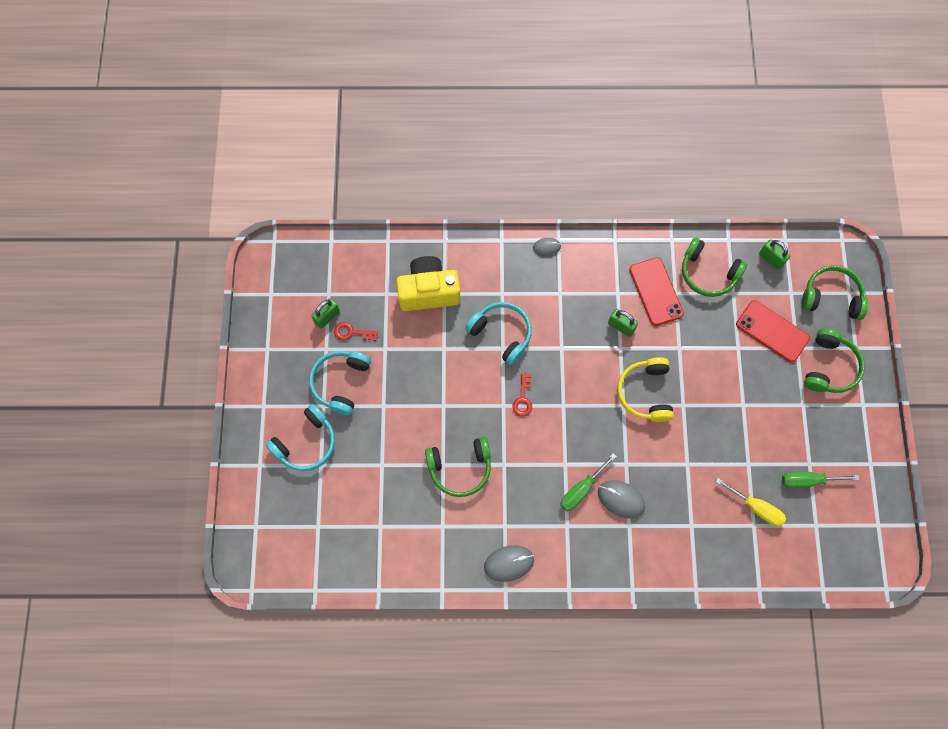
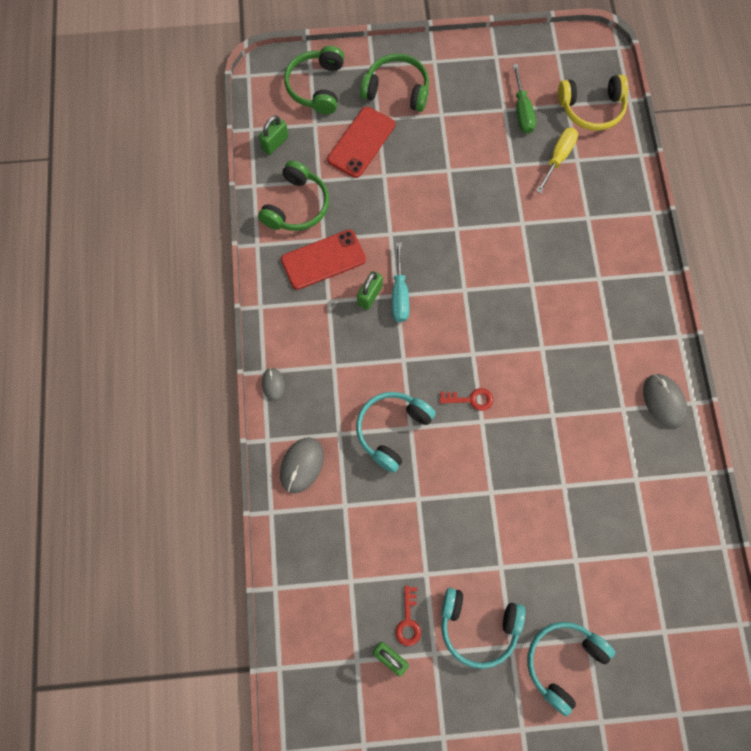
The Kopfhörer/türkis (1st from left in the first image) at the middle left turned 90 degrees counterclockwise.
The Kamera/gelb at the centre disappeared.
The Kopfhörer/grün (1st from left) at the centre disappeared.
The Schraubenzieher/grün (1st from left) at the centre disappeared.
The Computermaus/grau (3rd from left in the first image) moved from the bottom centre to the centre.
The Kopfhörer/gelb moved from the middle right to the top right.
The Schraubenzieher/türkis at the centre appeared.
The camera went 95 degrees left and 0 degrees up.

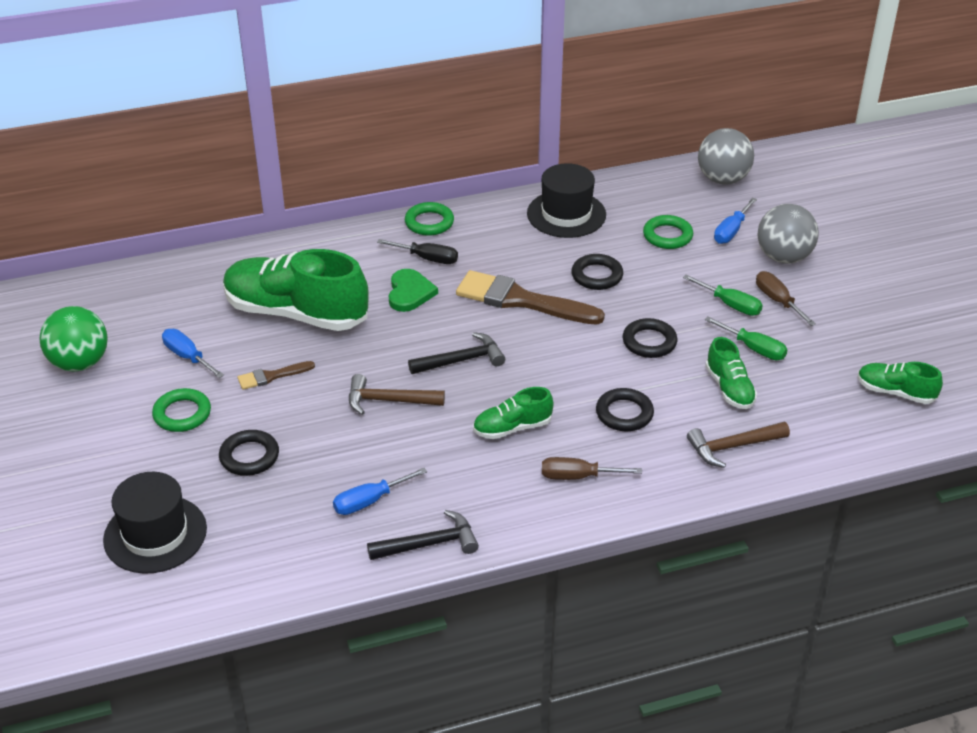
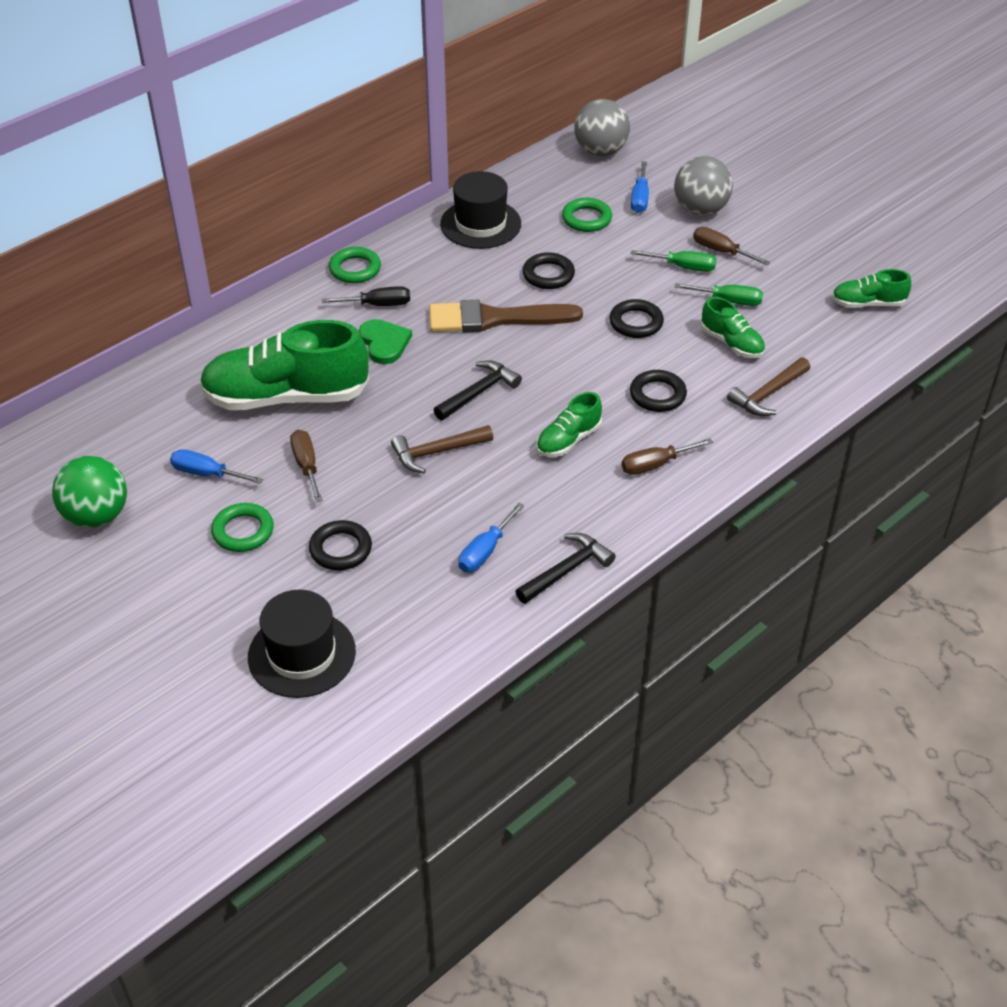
The Pinsel/braun (1st from left) at the middle left was replaced by the Schraubenzieher/braun (1st from left) at the middle left.
The camera went 25 degrees left and 5 degrees up.

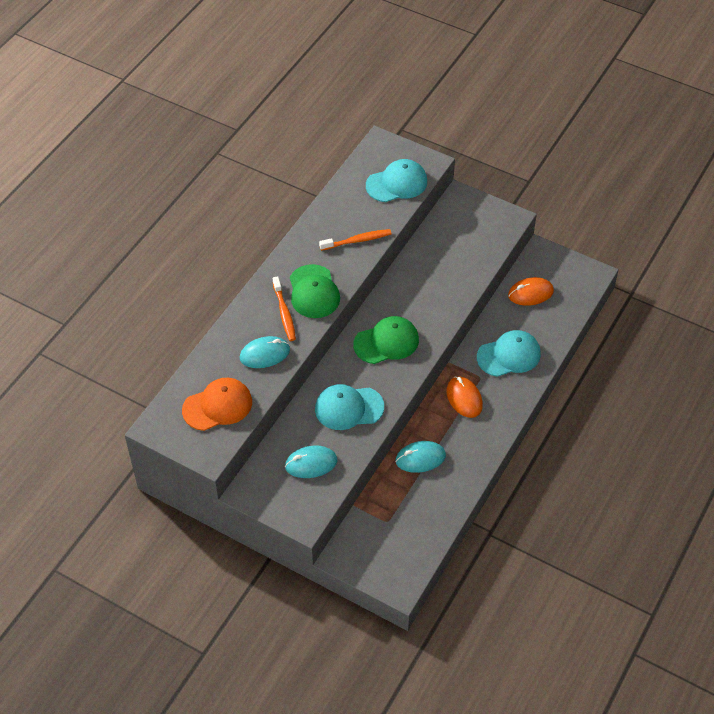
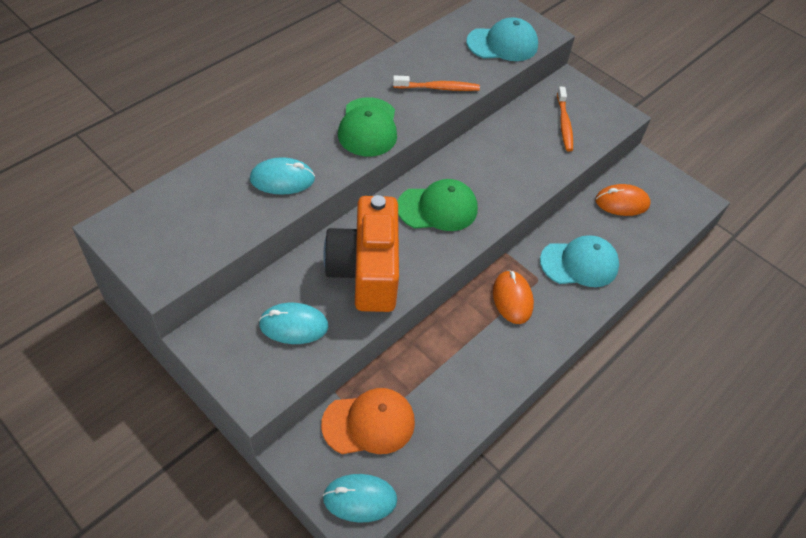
The Kappe/orange moved from the middle left to the bottom centre.
The Zahnbürste/orange (1st from left in the first image) moved from the centre to the top right.
The Kappe/türkis (1st from left) at the centre was replaced by the Kamera/orange at the centre.
The Computermaus/türkis (3rd from left) moved from the centre to the bottom centre.
The camera went 10 degrees right and 0 degrees up.

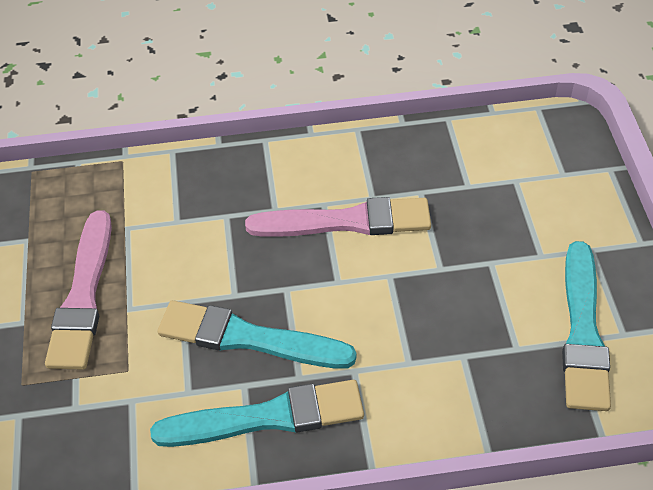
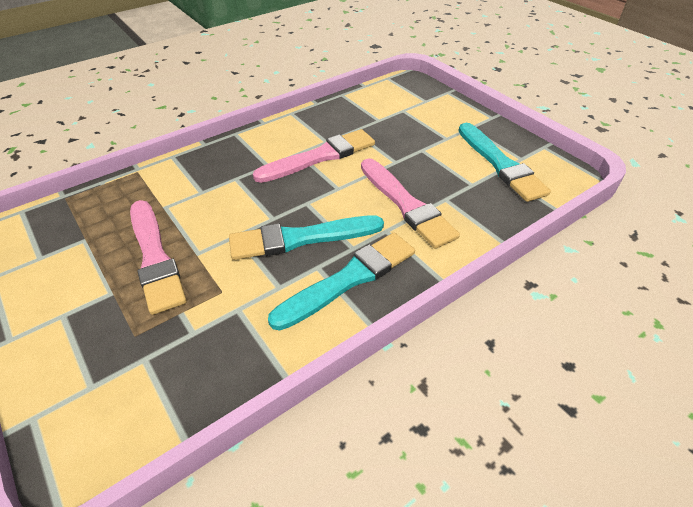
The Pinsel/rosa (3rd from left) at the centre appeared.
The camera went 30 degrees left and 5 degrees down.

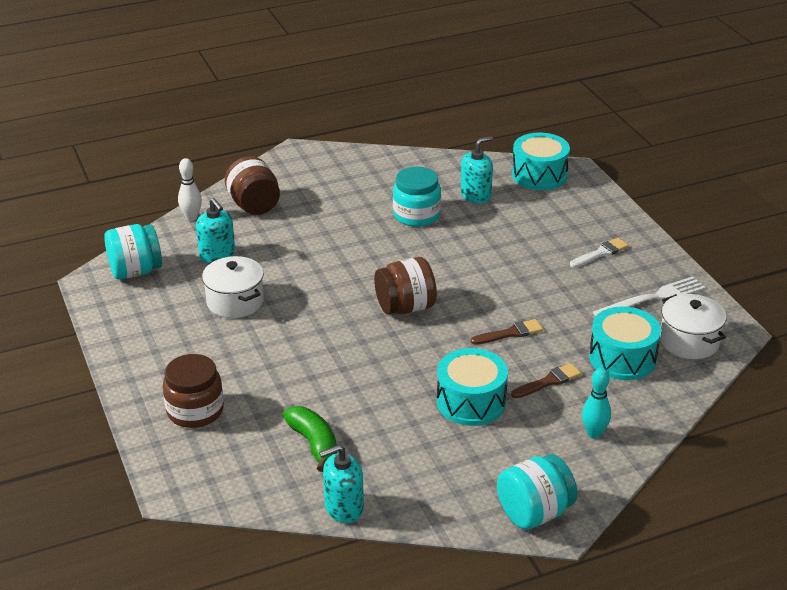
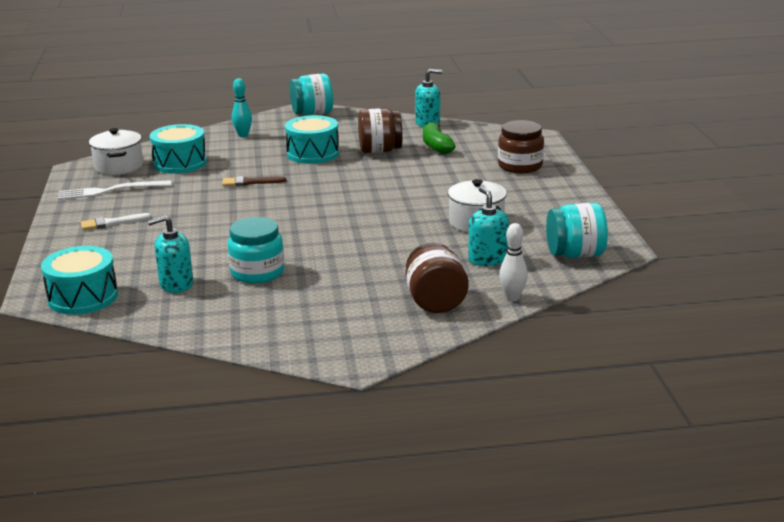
The Einmachglas/braun (3rd from left in the first image) moved from the centre to the top centre.
The Pinsel/braun (2nd from left) at the middle right disappeared.
The camera went 165 degrees left and 10 degrees down.

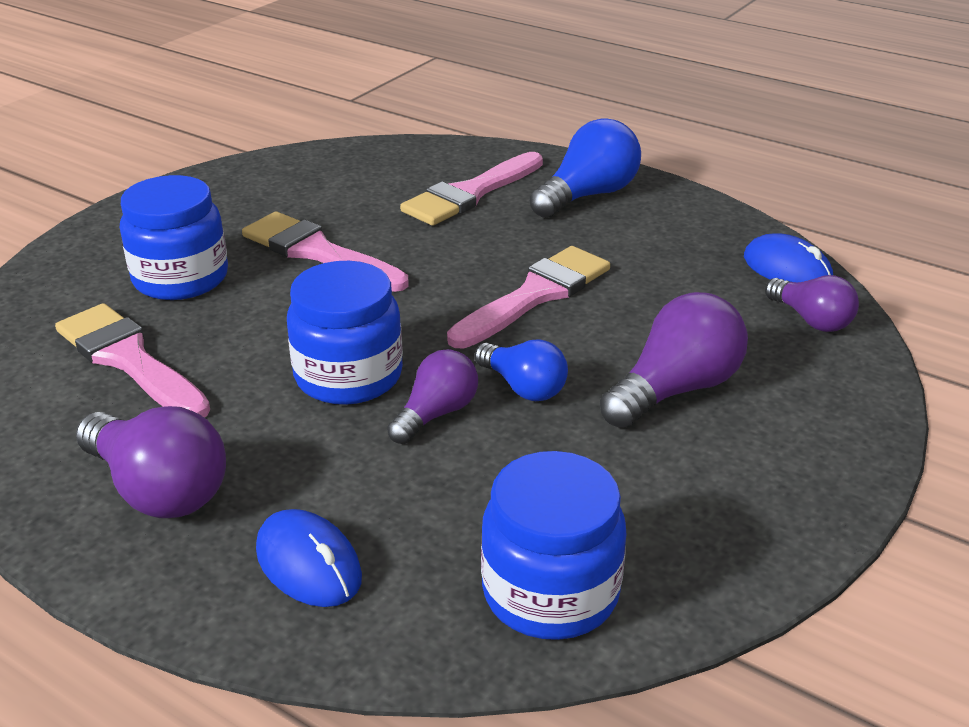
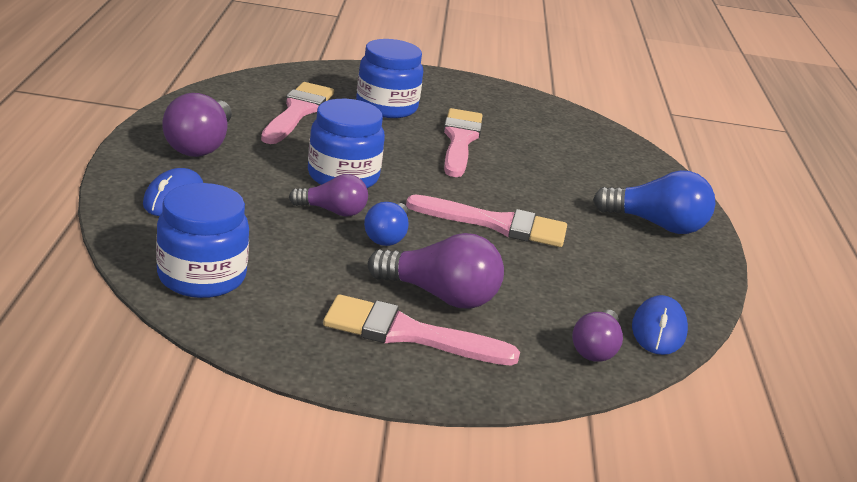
The Pinsel/rosa (3rd from left in the first image) moved from the top centre to the bottom centre.
The camera went 55 degrees right and 5 degrees down.

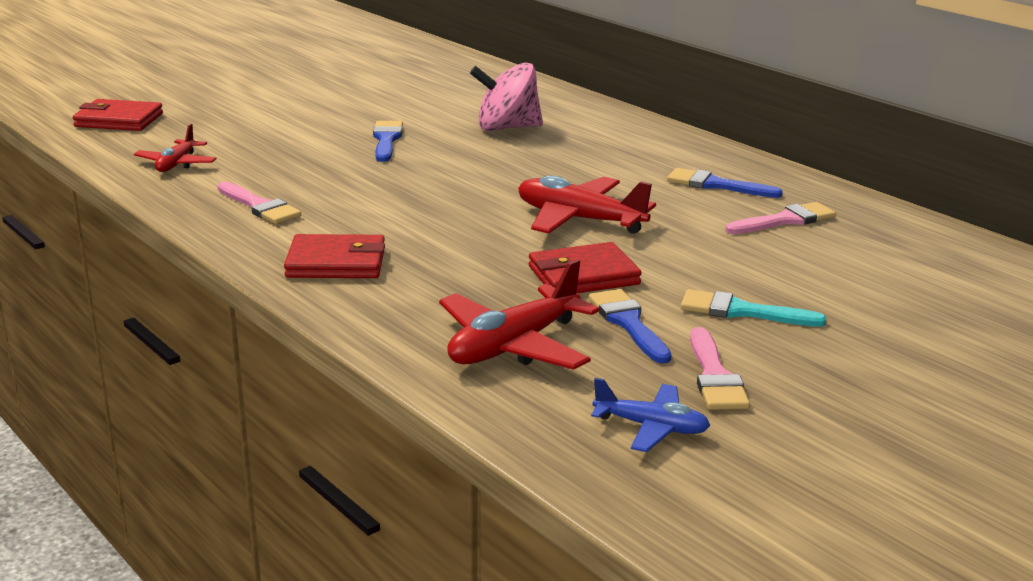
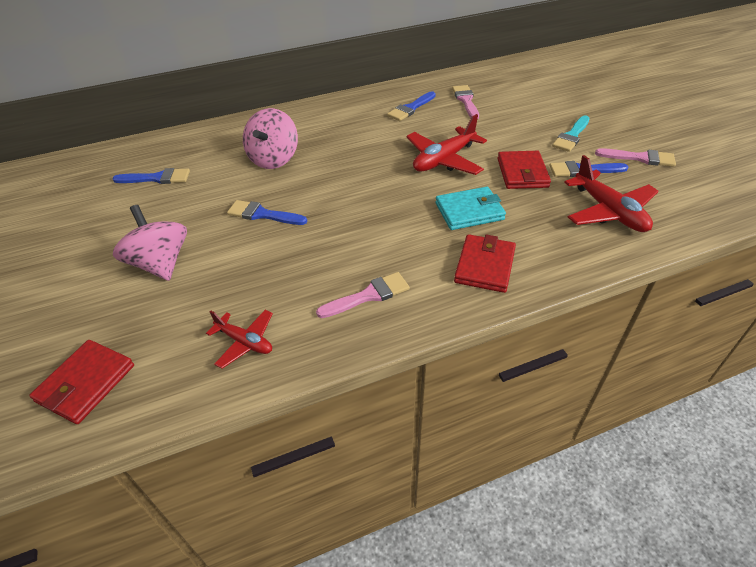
The Flugzeug/blau at the bottom centre disappeared.
The Pinsel/blau (1st from left) at the top left appeared.
The Kreisel/rosa (1st from left) at the middle left appeared.
The Geldbörse/türkis at the centre appeared.
The camera went 70 degrees left and 20 degrees up.

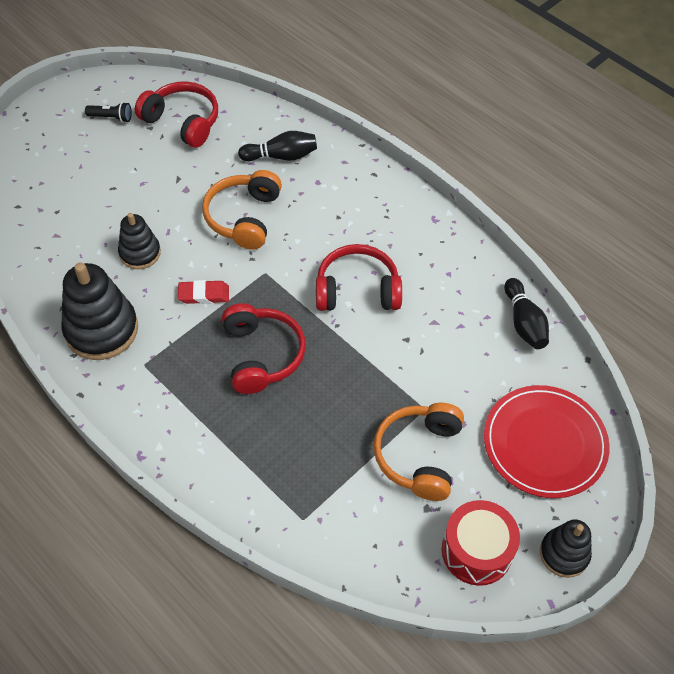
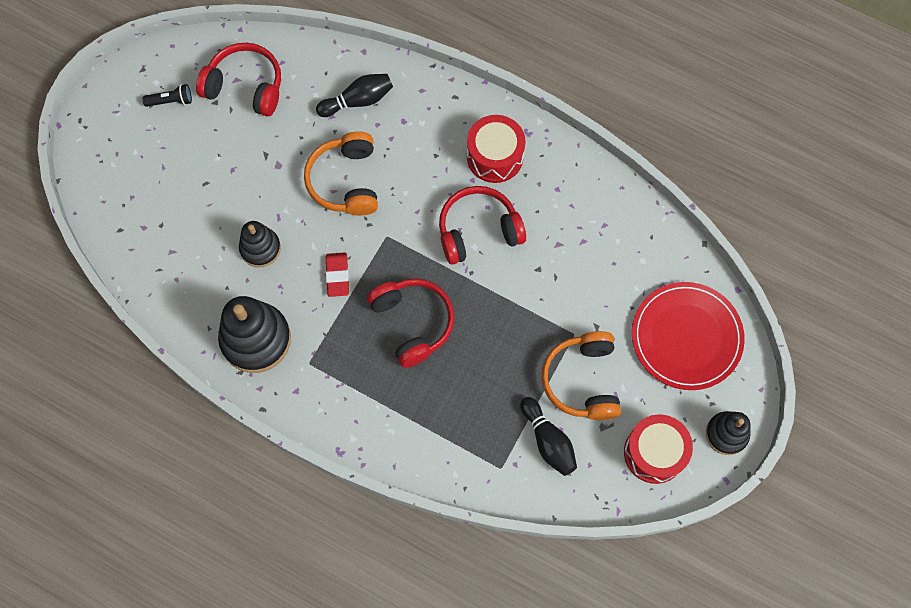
The Radiergummi/rot at the middle left turned 75 degrees counterclockwise.
The Bowlingkegel/schwarz (2nd from left) moved from the middle right to the bottom centre.
The Trommel/rot (1st from left) at the top centre appeared.
The camera went 15 degrees left and 15 degrees up.

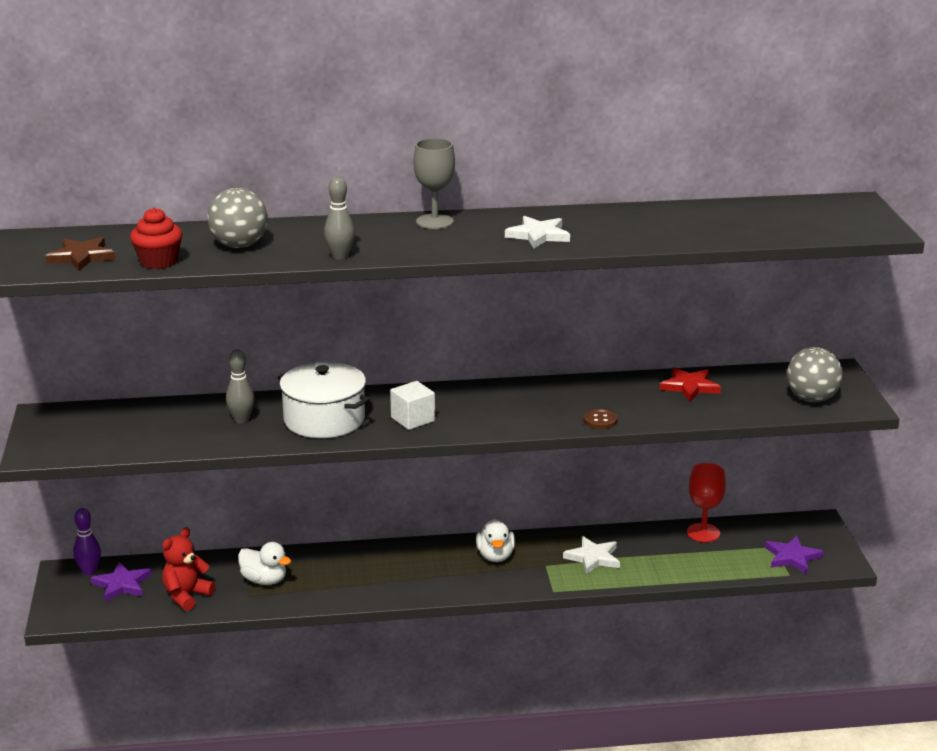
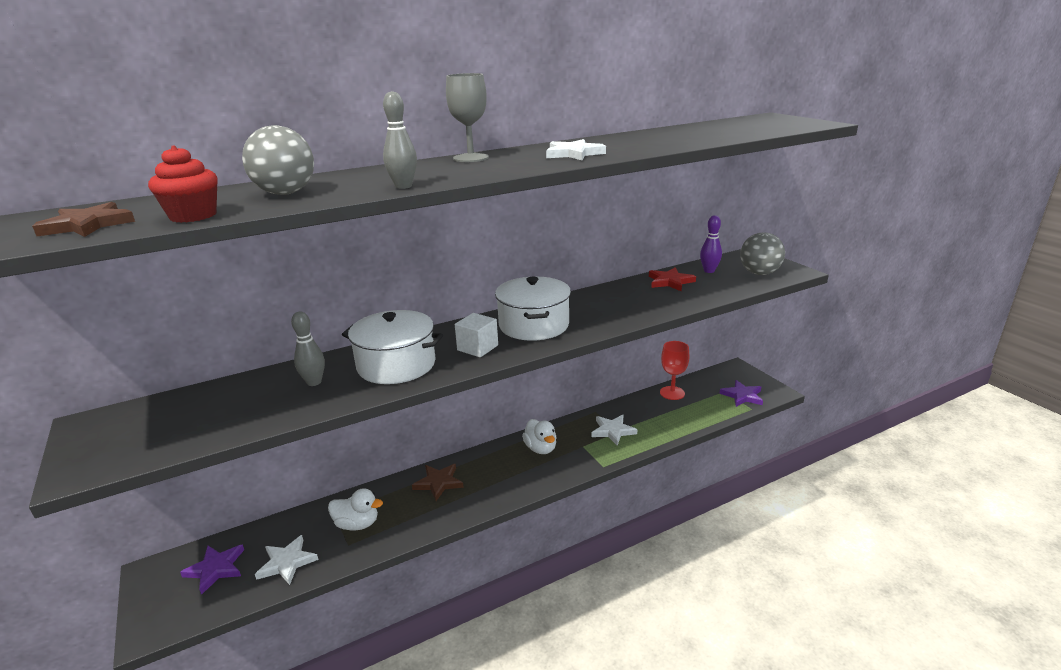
The Bowlingkegel/lila moved from the bottom left to the middle right.
The Teddybär/rot at the bottom left was replaced by the Stern/weiß (1st from left) at the bottom left.
The Knopf/braun at the centre disappeared.
The Stern/braun (2nd from left) at the bottom centre appeared.
The Kochtopf/weiß (2nd from left) at the centre appeared.
The camera went 20 degrees left and 0 degrees up.

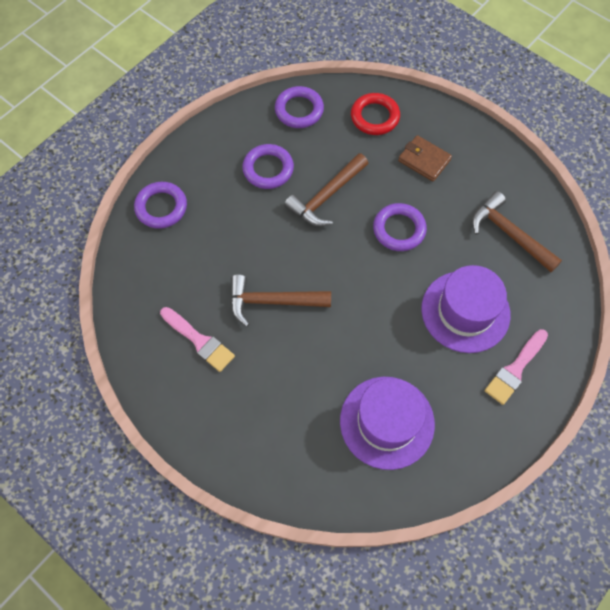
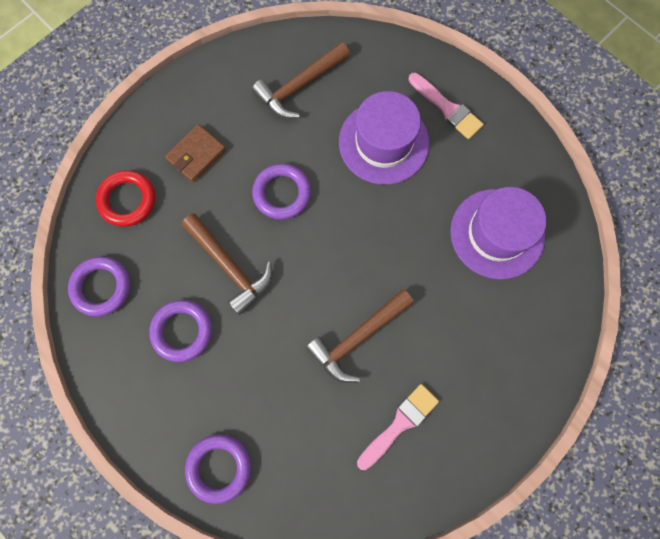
The Hammer/braun (1st from left in the first image) at the centre turned 45 degrees clockwise.
The camera went 85 degrees left and 10 degrees up.

